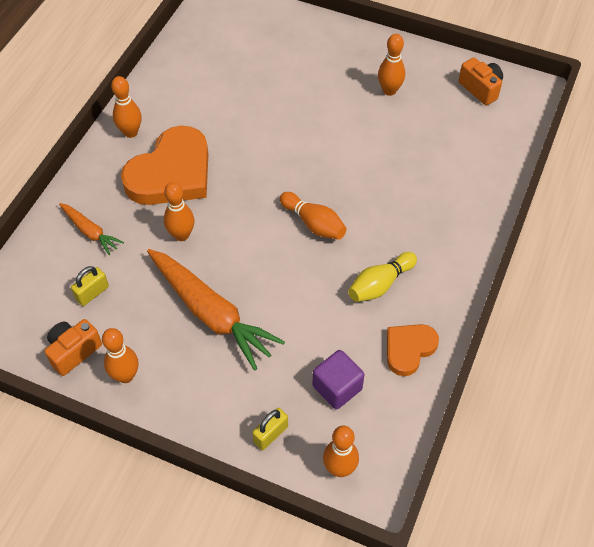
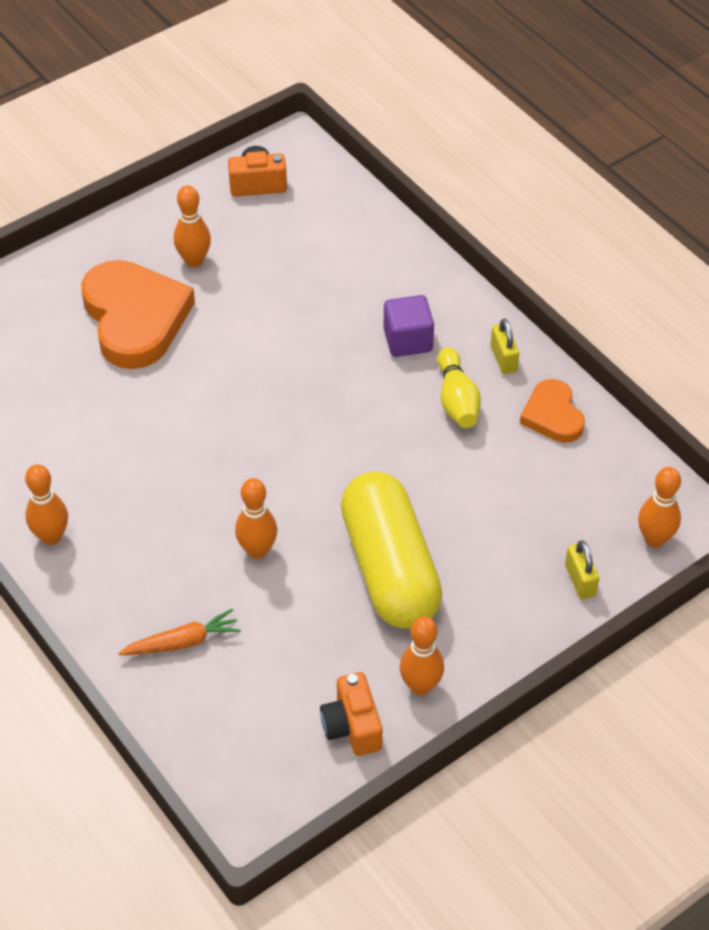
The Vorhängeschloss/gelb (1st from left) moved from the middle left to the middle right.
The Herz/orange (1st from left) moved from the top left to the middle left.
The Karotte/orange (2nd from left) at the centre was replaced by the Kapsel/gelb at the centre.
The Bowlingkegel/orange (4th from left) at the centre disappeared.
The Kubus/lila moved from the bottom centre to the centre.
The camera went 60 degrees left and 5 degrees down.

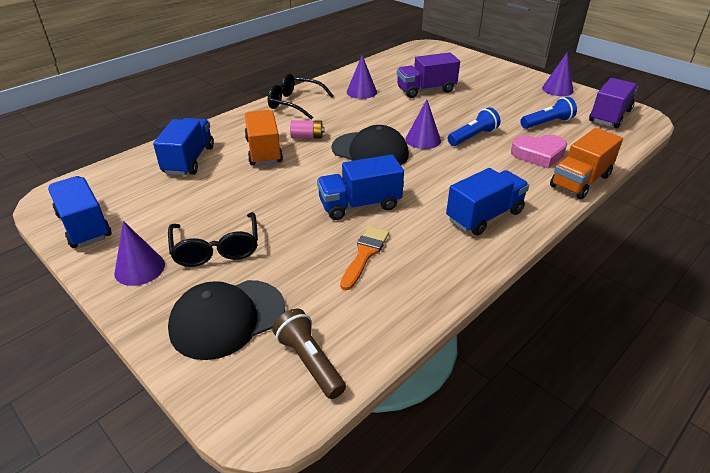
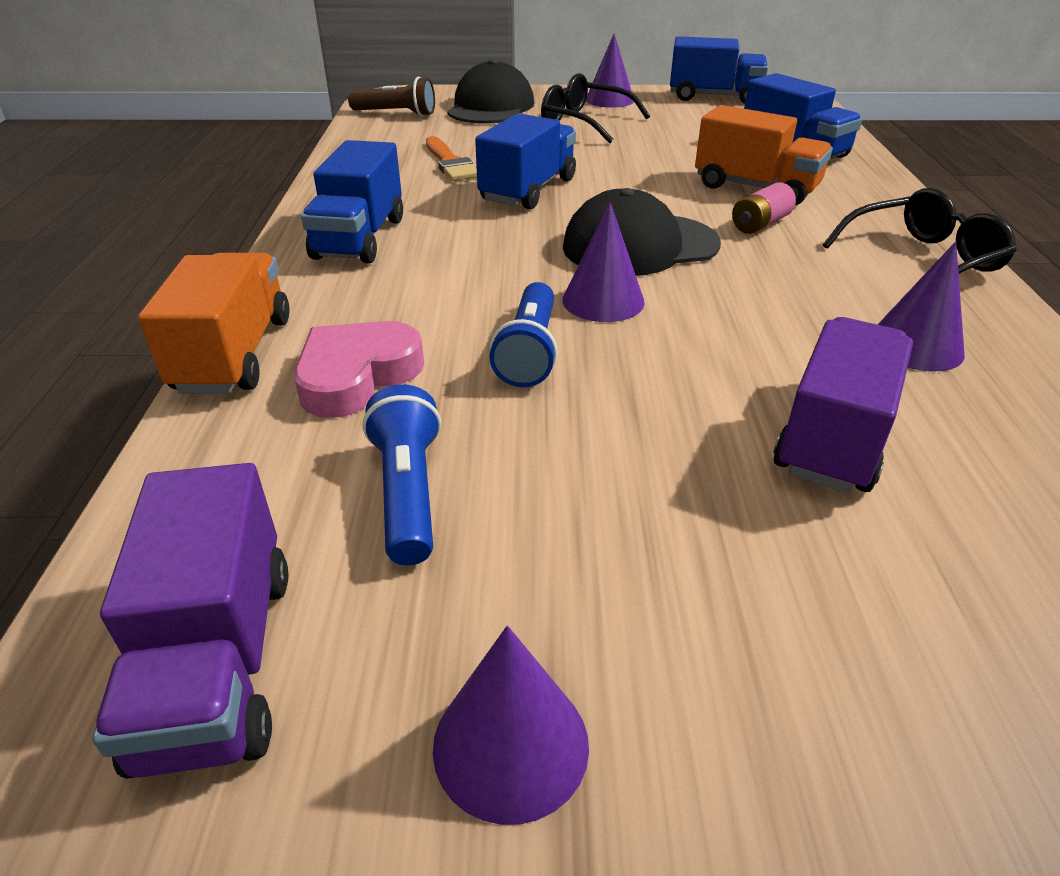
The Taschenlampe/blau (2nd from left in the first image) at the top right turned 150 degrees clockwise.
The camera went 135 degrees right and 0 degrees up.

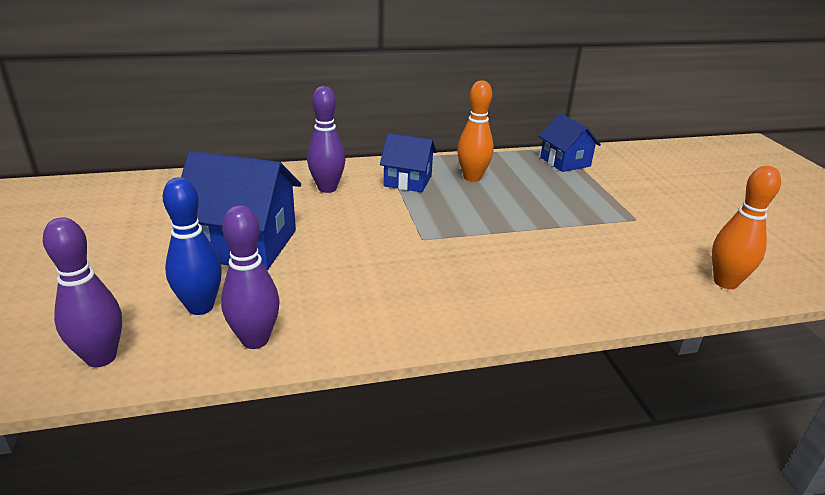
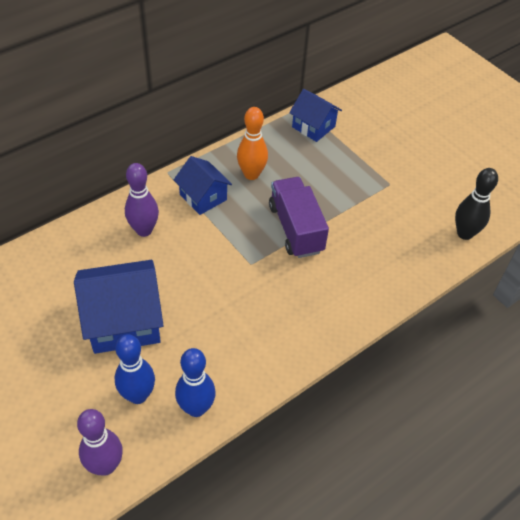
The Bowlingkegel/lila (2nd from left) at the middle left became the Bowlingkegel/blau (2nd from left) at the bottom centre.
The Haus/blau (2nd from left) at the top centre turned 60 degrees clockwise.
The Bowlingkegel/orange (2nd from left) at the middle right became the Bowlingkegel/schwarz at the middle right.
The Lastwagen/lila at the centre appeared.
The camera went 25 degrees left and 20 degrees up.

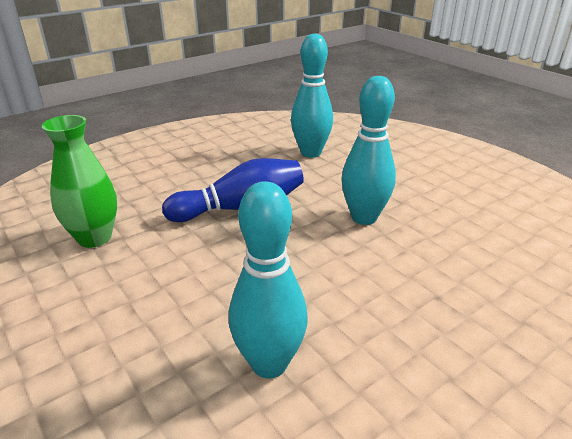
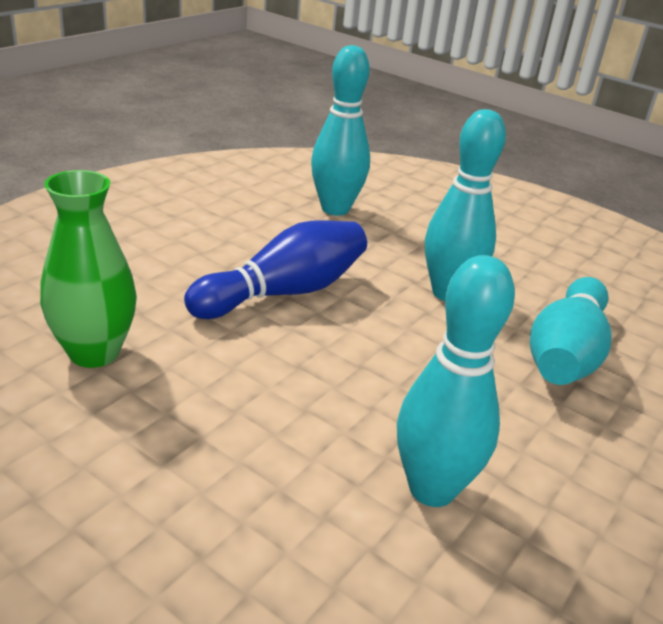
The Bowlingkegel/türkis (4th from left) at the middle right appeared.
The camera went 20 degrees left and 0 degrees up.

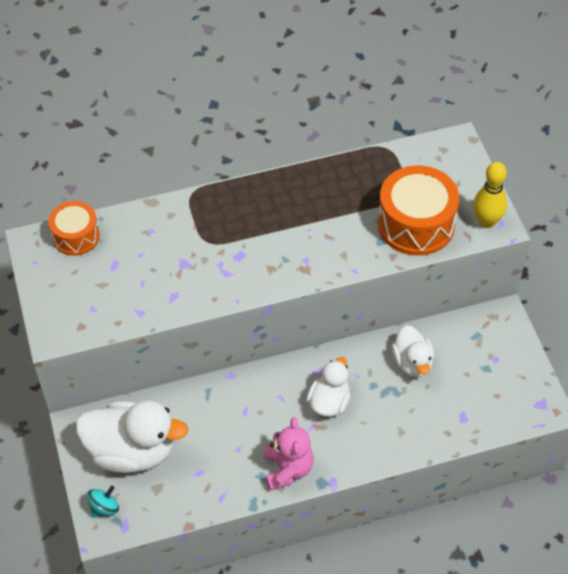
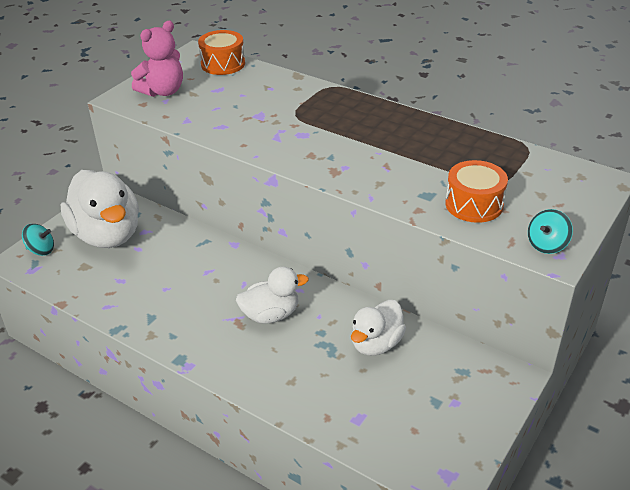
The Teddybär/rosa moved from the bottom centre to the top left.
The Trommel/orange (2nd from left) at the middle right changed to 0.61 times the size.
The Bowlingkegel/gelb at the middle right was replaced by the Kreisel/türkis (2nd from left) at the middle right.
The camera went 50 degrees right and 15 degrees down.

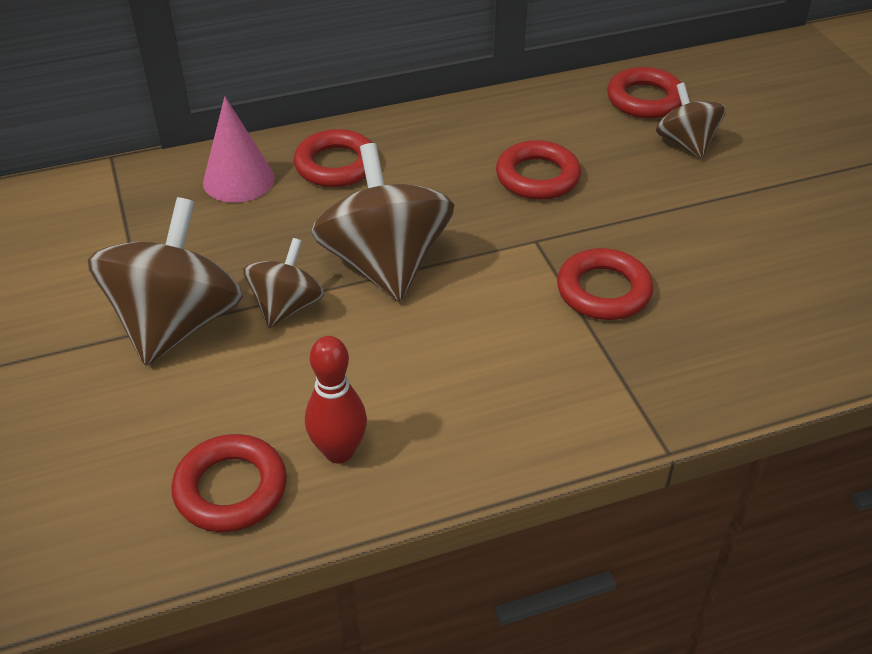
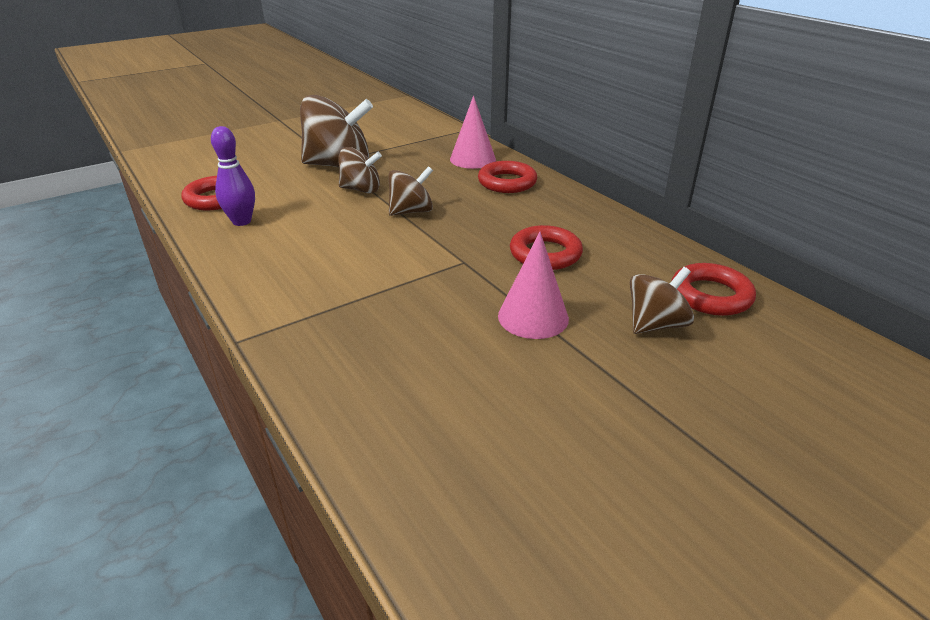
The Bowlingkegel/rot at the centre became the Bowlingkegel/lila at the top left.
The Kreisel/braun (3rd from left) at the centre changed to 0.57 times the size.
The Ring/rot (4th from left) at the middle right disappeared.
The Kegel/rosa (2nd from left) at the centre appeared.
The camera went 75 degrees right and 10 degrees down.

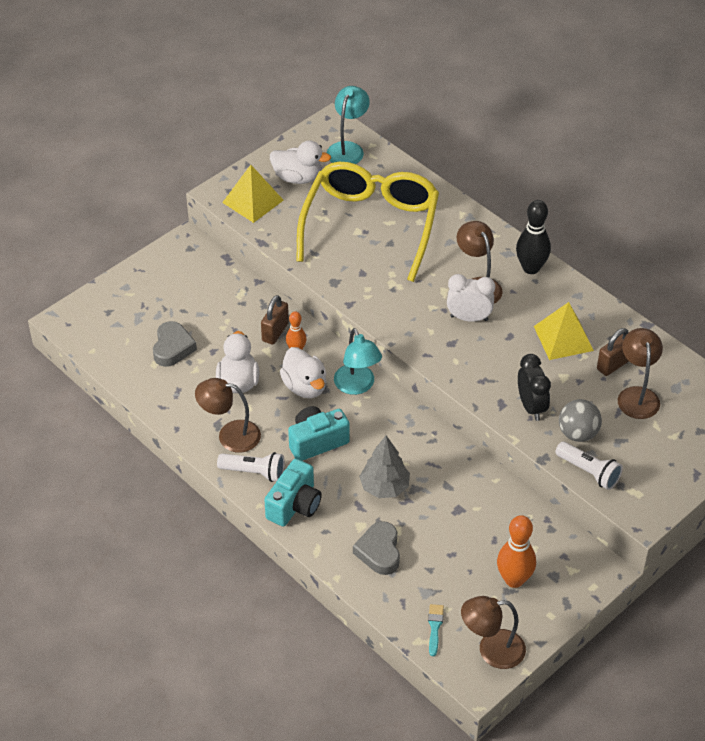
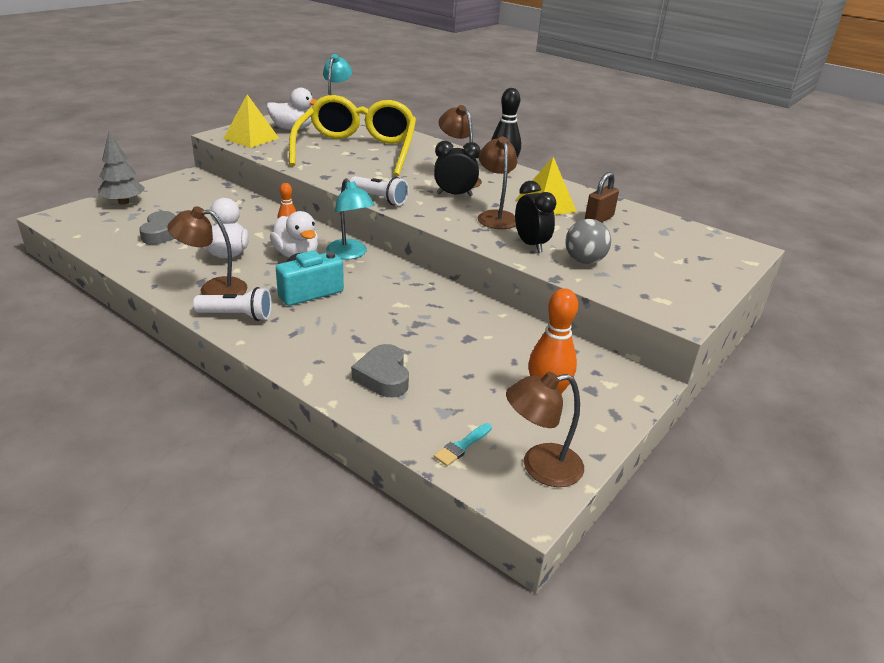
The Vorhängeschloss/braun (1st from left) at the centre disappeared.
The Kamera/türkis (1st from left) at the centre disappeared.
The Baum/grau moved from the centre to the top left.
The Pinsel/türkis at the bottom centre turned 135 degrees counterclockwise.
The Wecker/weiß at the middle right became the Wecker/schwarz (1st from left) at the top centre.
The Taschenlampe/weiß (2nd from left) moved from the middle right to the top centre.
The Lampe/braun (4th from left in the first image) moved from the middle right to the top centre.
The camera went 10 degrees left and 15 degrees down.

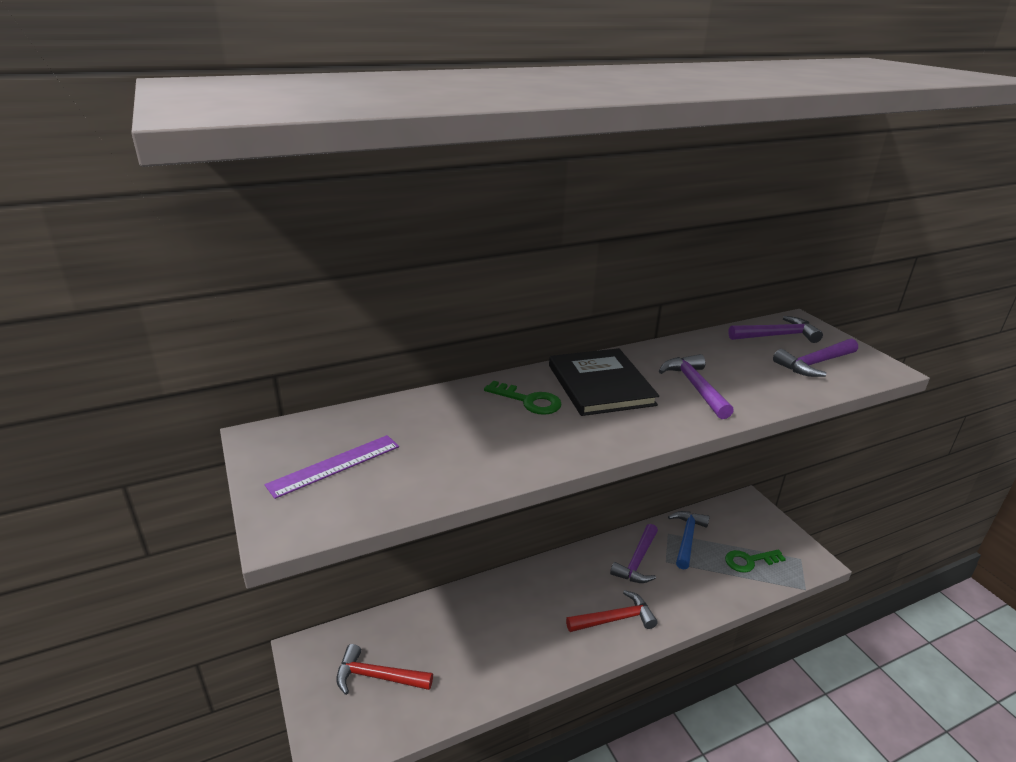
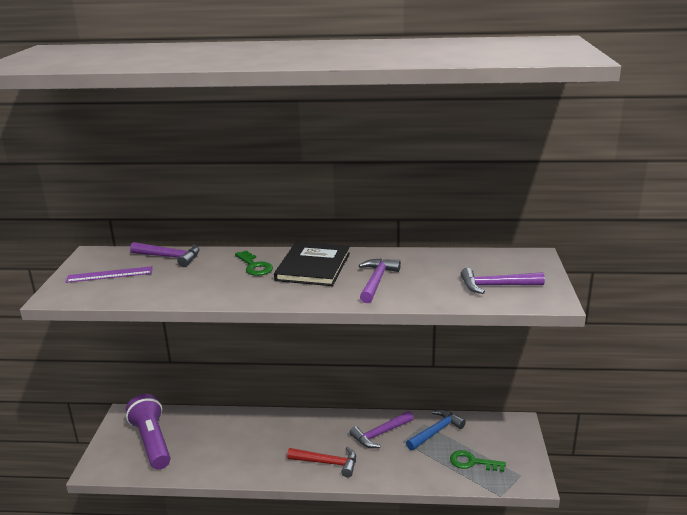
The Hammer/rot (1st from left) at the bottom centre was replaced by the Taschenlampe/lila at the bottom left.
The Hammer/lila (3rd from left in the first image) moved from the middle right to the middle left.
The camera went 30 degrees right and 5 degrees down.

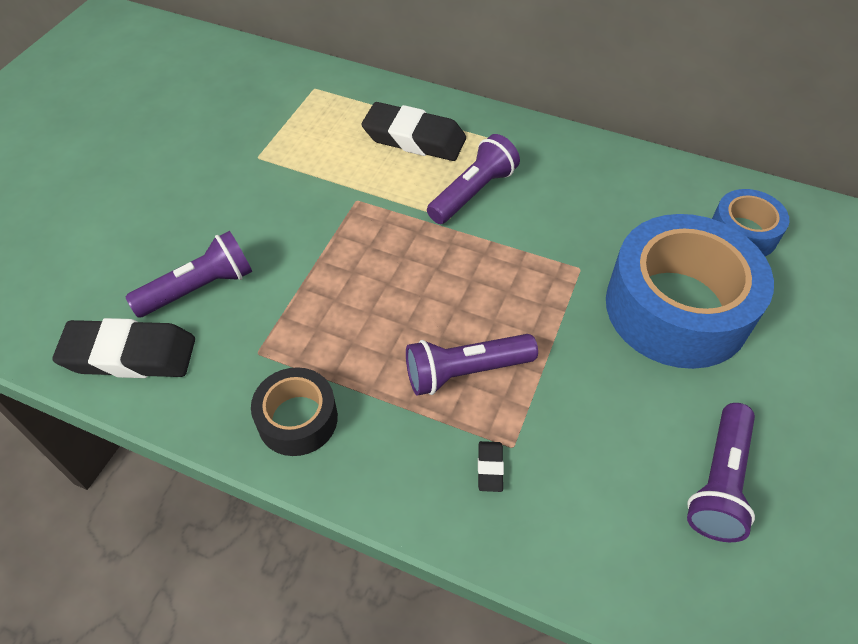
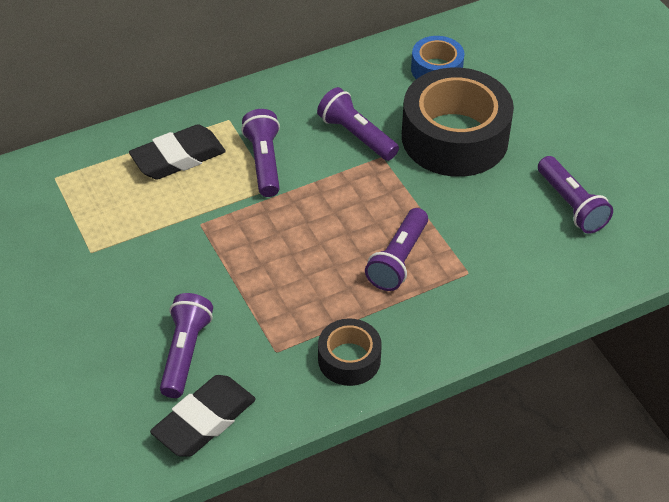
The Radiergummi/schwarz (3rd from left) at the bottom centre disappeared.
The Klebeband/blau (1st from left) at the middle right became the Klebeband/schwarz (2nd from left) at the top right.
The Taschenlampe/lila (3rd from left) at the top centre appeared.
The camera went 50 degrees left and 5 degrees down.

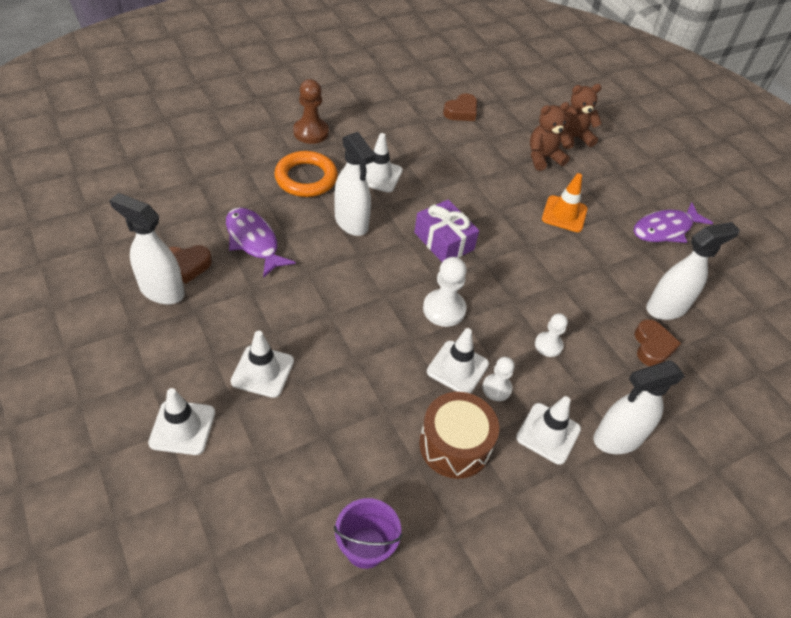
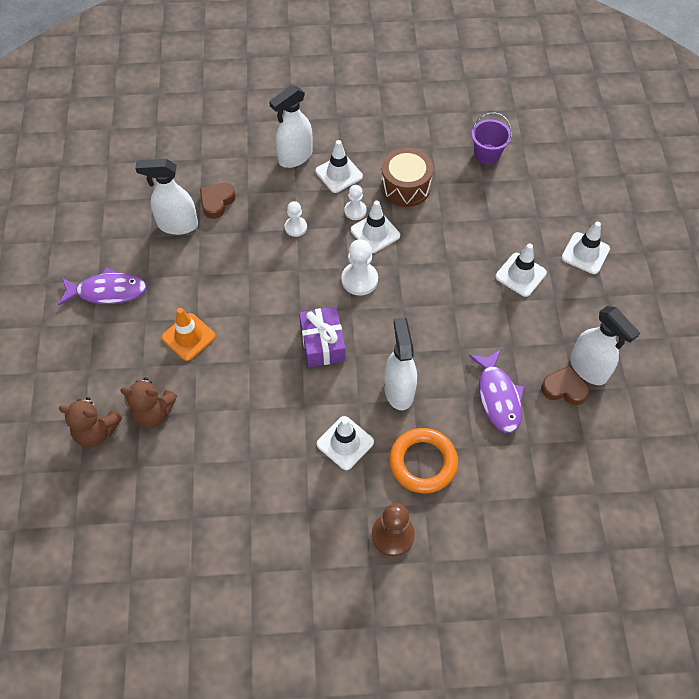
The Herz/braun (2nd from left) at the top centre disappeared.
The Sprühflasche/weiß (3rd from left in the first image) at the middle right turned 135 degrees clockwise.
The camera went 150 degrees left and 10 degrees up.

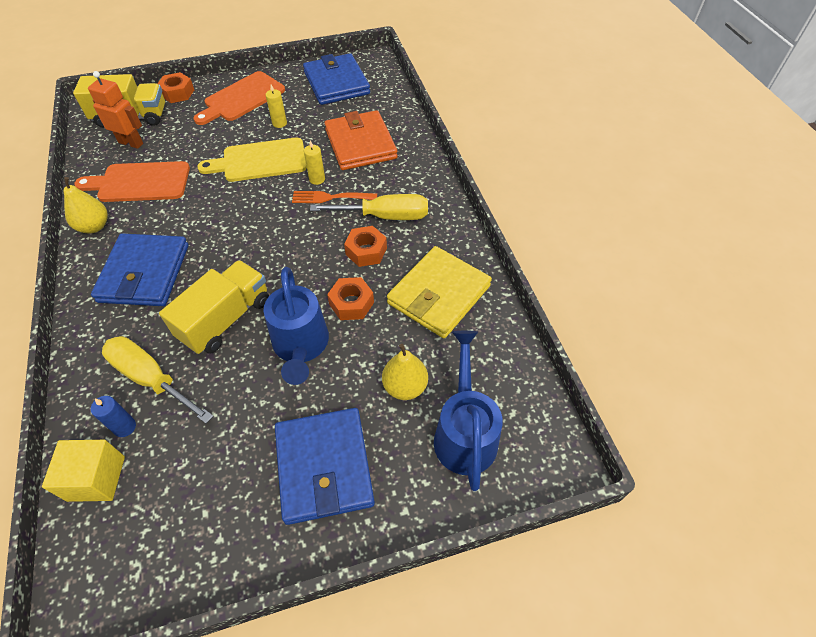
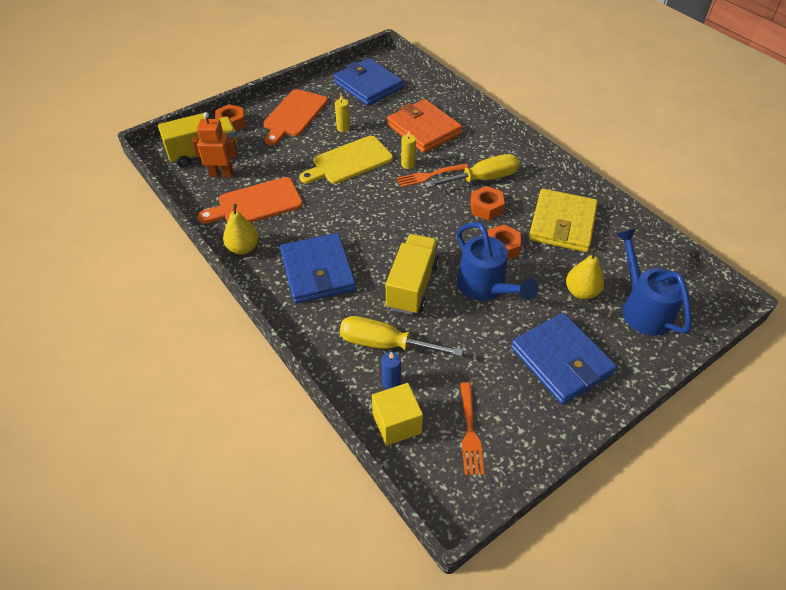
The Gabel/orange (2nd from left) at the bottom centre appeared.
The camera went 20 degrees left and 5 degrees down.

